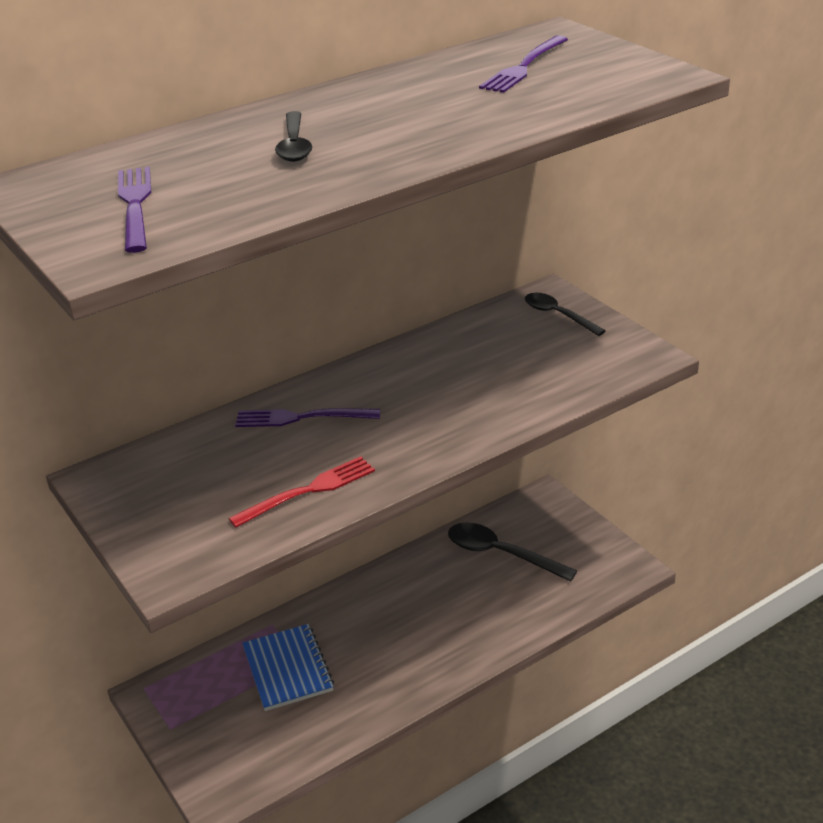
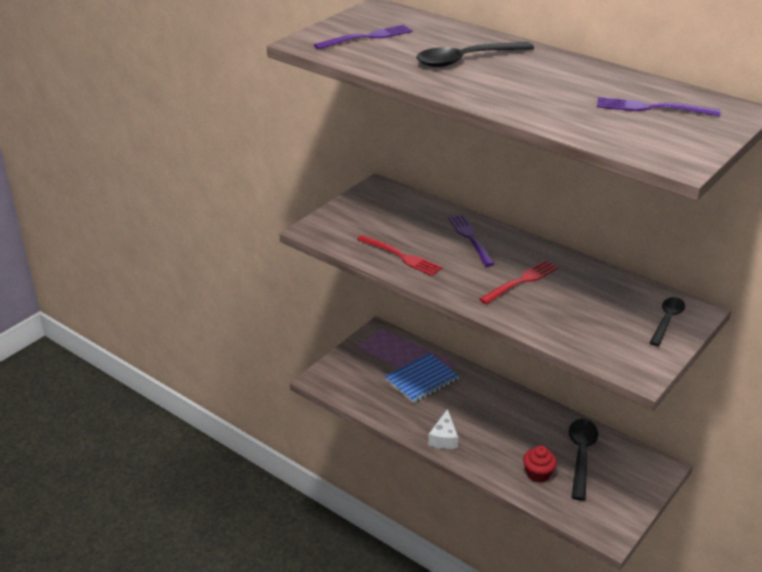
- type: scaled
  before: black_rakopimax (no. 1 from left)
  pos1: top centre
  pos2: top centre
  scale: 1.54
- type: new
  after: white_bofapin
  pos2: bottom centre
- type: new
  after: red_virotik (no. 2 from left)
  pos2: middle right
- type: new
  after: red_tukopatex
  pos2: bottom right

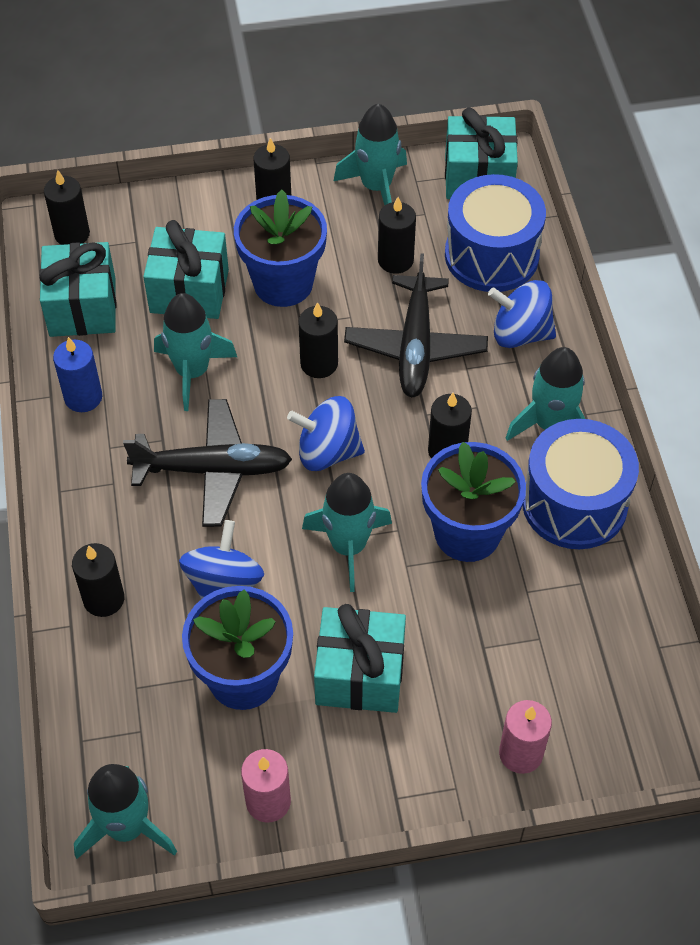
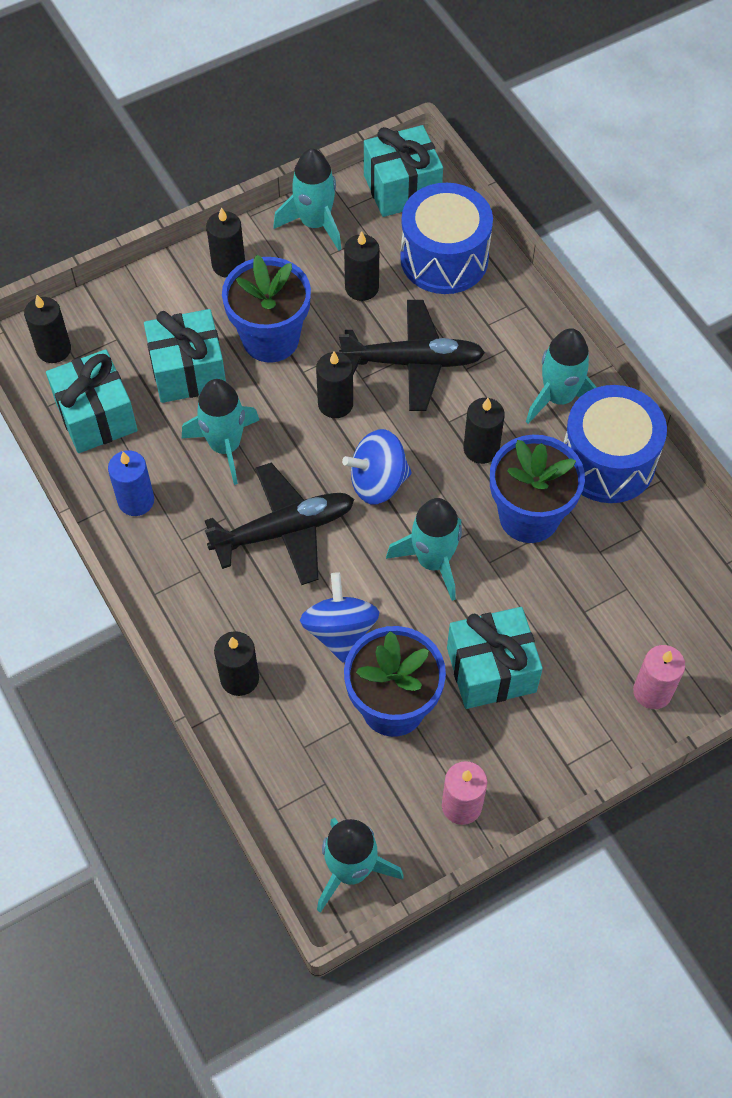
- type: rotated
  before: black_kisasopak (no. 2 from left)
  pos1: centre
  pos2: top centre
  turn: -75
- type: gone
  before: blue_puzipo (no. 3 from left)
  pos1: top right

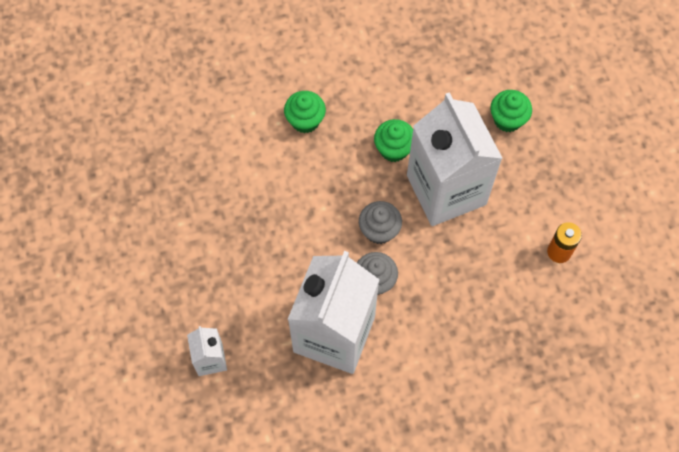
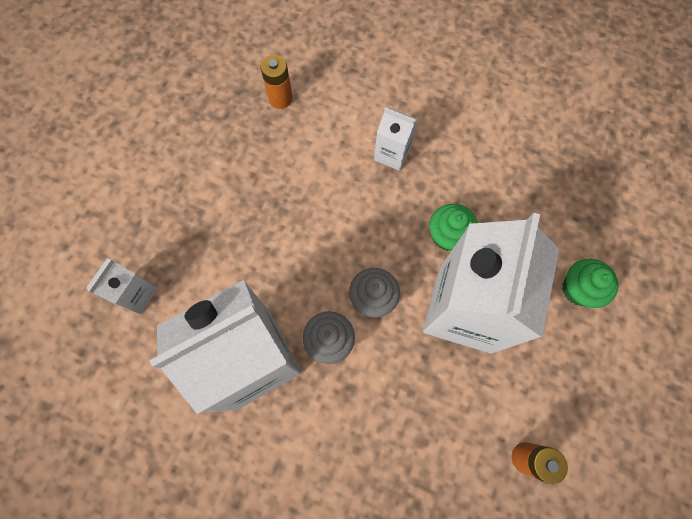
- type: swapped
  before: green_tukopatex (no. 1 from left)
  after: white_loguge (no. 3 from left)
  pos1: top centre
  pos2: top centre
- type: new
  after: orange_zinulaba (no. 1 from left)
  pos2: top centre

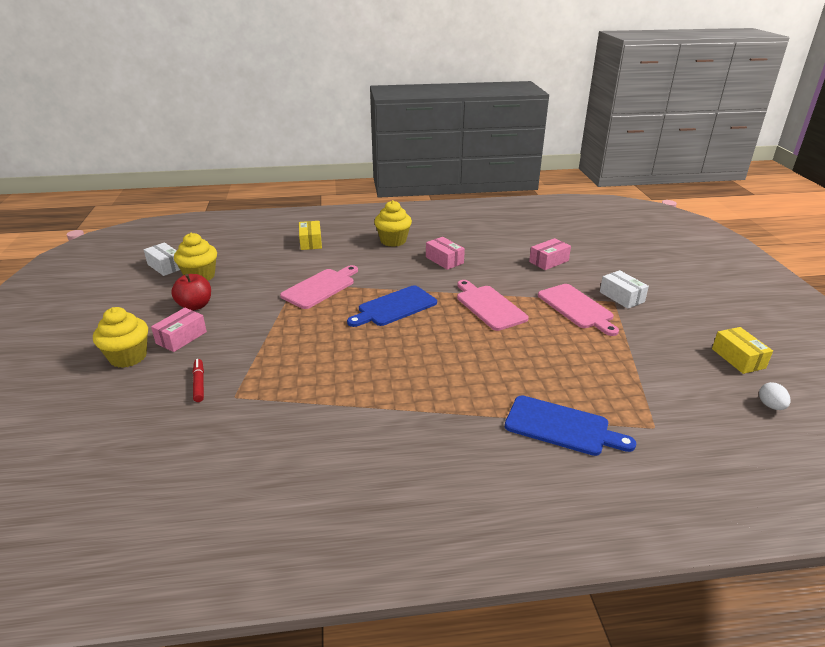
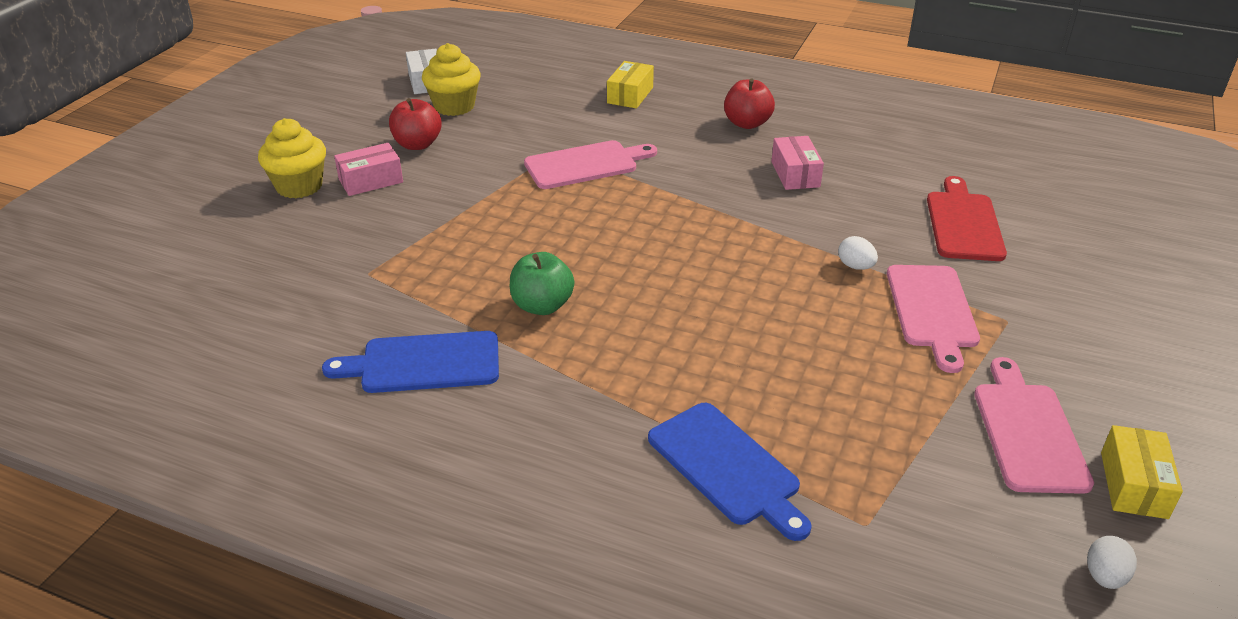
- type: gone
  before: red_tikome
  pos1: middle left
- type: shifted
  before: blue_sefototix (no. 1 from left)
  pos1: centre
  pos2: middle left
- type: swapped
  before: yellow_tukopatex (no. 3 from left)
  after: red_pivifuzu (no. 2 from left)
  pos1: centre
  pos2: top centre
- type: shifted
  before: pink_sefototix (no. 2 from left in the first image)
  after: pink_sefototix (no. 3 from left)
  pos1: centre
  pos2: bottom right
- type: swapped
  before: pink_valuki (no. 3 from left)
  after: red_sefototix
  pos1: middle right
  pos2: middle right
- type: gone
  before: white_valuki (no. 2 from left)
  pos1: middle right
- type: new
  after: green_pivifuzu
  pos2: centre
- type: new
  after: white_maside (no. 1 from left)
  pos2: middle right

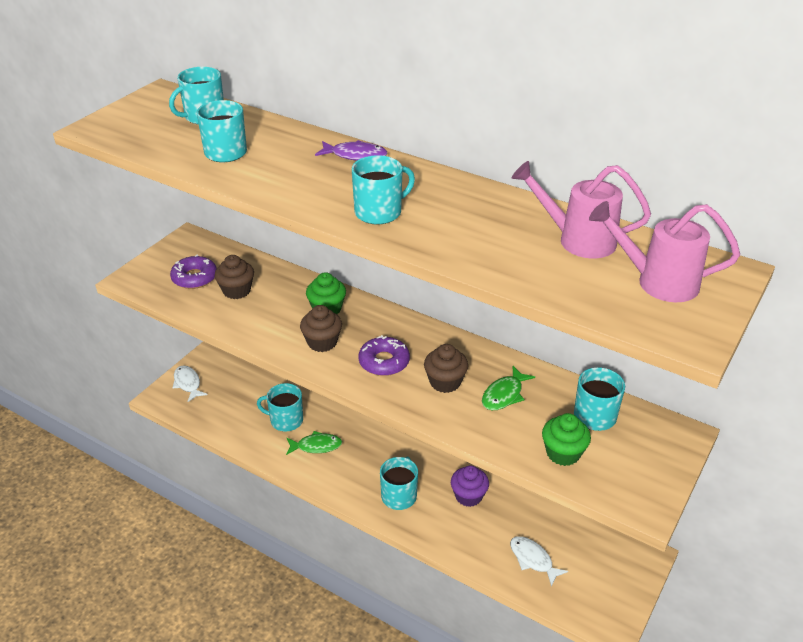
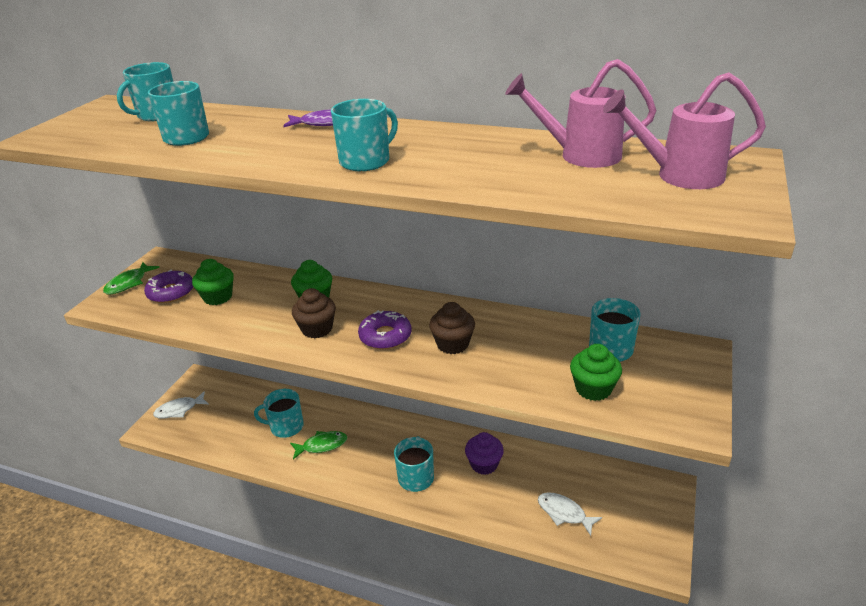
- type: rotated
  before: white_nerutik (no. 1 from left)
  pos1: middle left
  pos2: bottom left
  turn: -75
- type: repainted
  before: brown_tukopatex (no. 1 from left)
  after: green_tukopatex (no. 1 from left)
  pos1: middle left
  pos2: middle left
- type: shifted
  before: green_nerutik (no. 2 from left in the first image)
  after: green_nerutik (no. 1 from left)
  pos1: centre
  pos2: middle left

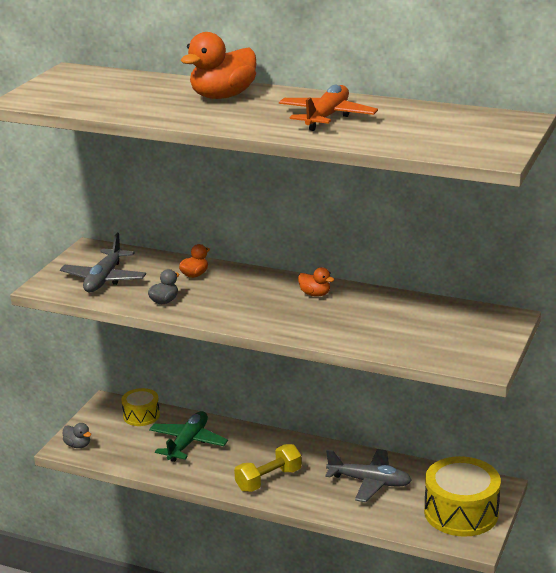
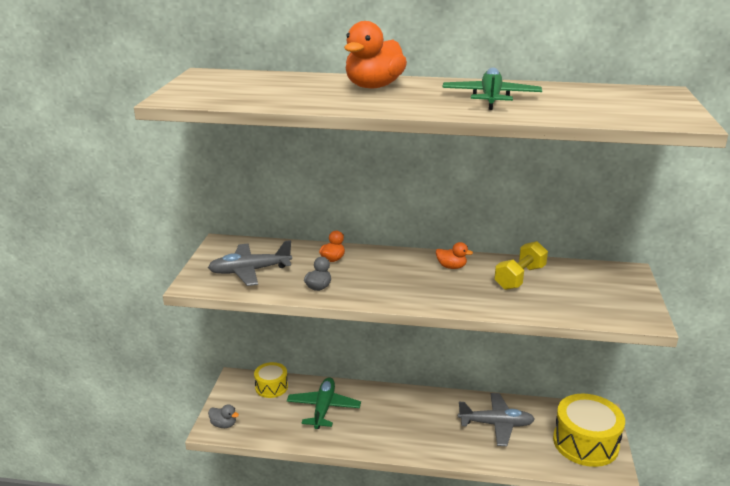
- type: rotated
  before: grey_kisasopak (no. 1 from left)
  pos1: middle left
  pos2: centre
  turn: 75
- type: shifted
  before: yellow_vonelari
  pos1: bottom centre
  pos2: middle right
- type: repainted
  before: orange_kisasopak
  after: green_kisasopak (no. 2 from left)
  pos1: top centre
  pos2: top right

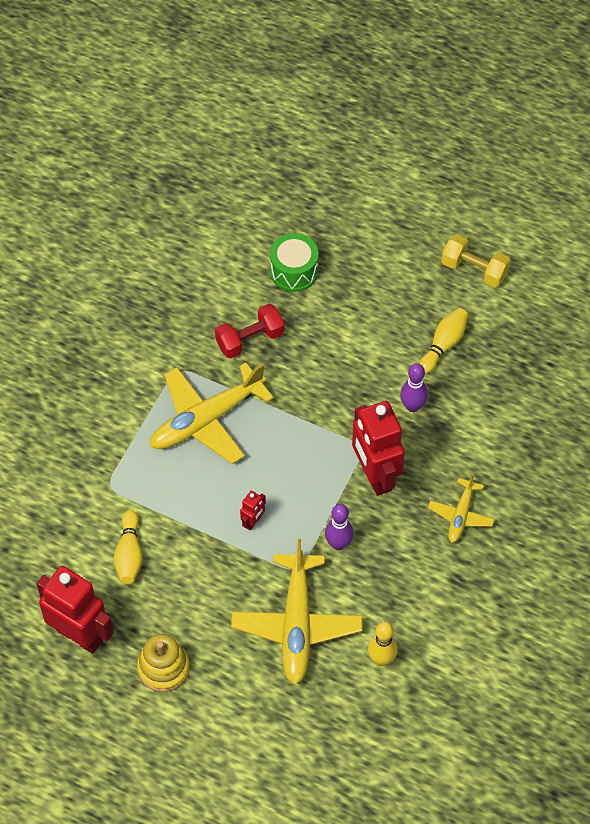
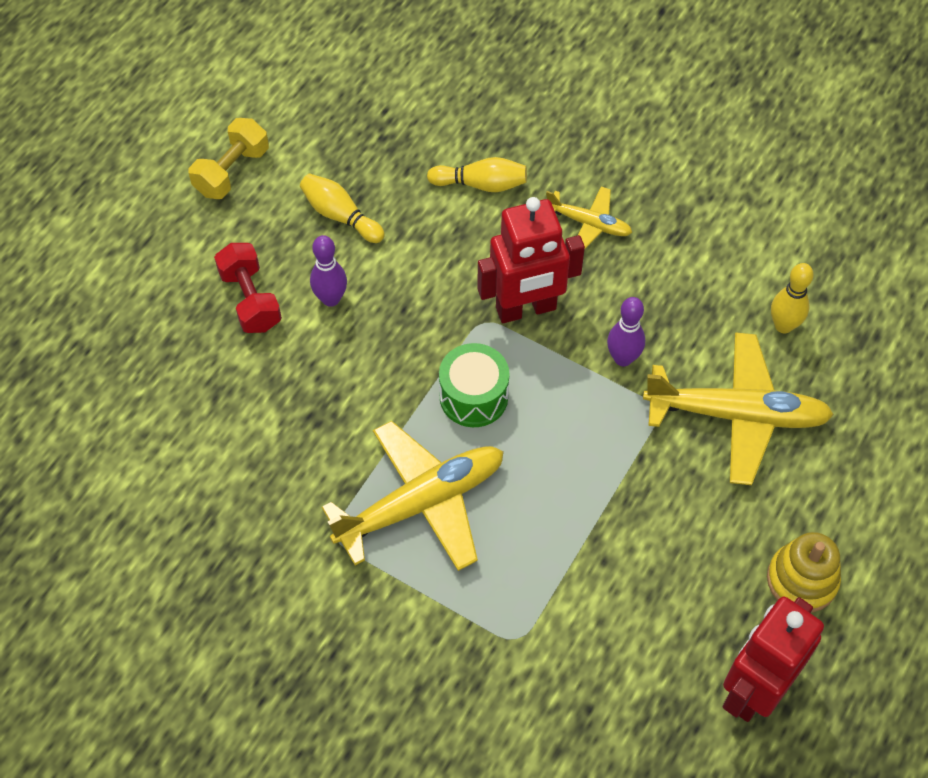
- type: shifted
  before: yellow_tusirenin (no. 1 from left in the first image)
  after: yellow_tusirenin (no. 2 from left)
  pos1: middle left
  pos2: top centre
- type: rotated
  before: yellow_kisasopak (no. 1 from left)
  pos1: centre
  pos2: centre
  turn: -90
- type: shifted
  before: red_vonelari
  pos1: centre
  pos2: middle left
- type: gone
  before: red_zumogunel (no. 2 from left)
  pos1: centre
- type: shifted
  before: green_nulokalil
  pos1: top centre
  pos2: centre
- type: shifted
  before: purple_tusirenin (no. 2 from left in the first image)
  after: purple_tusirenin (no. 1 from left)
  pos1: middle right
  pos2: centre

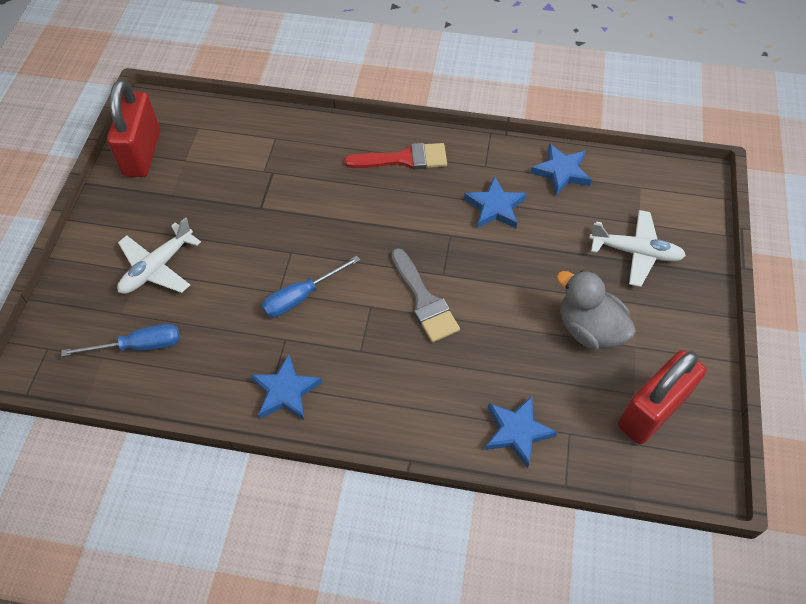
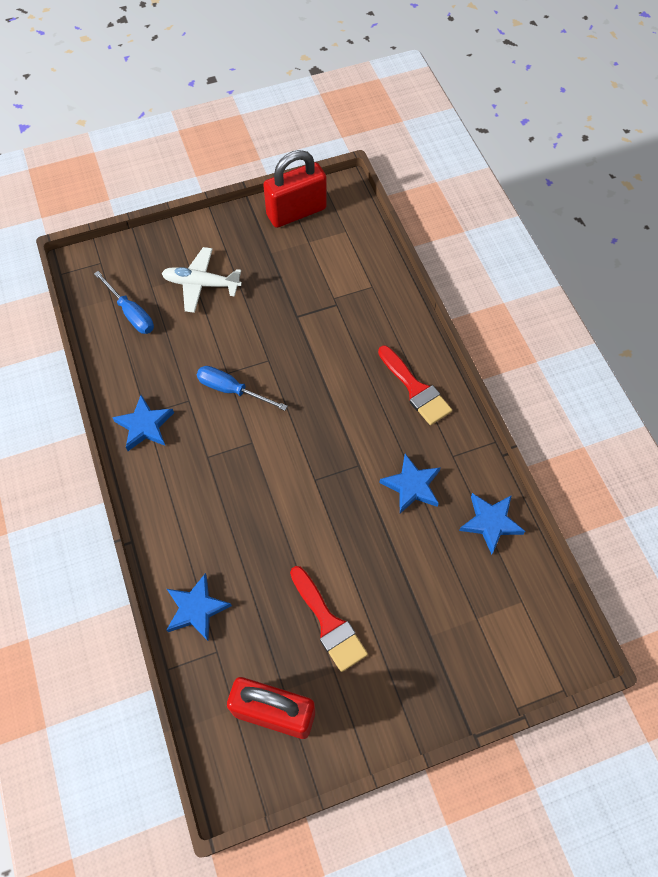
- type: gone
  before: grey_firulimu
  pos1: centre
- type: swapped
  before: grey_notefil
  after: red_firulimu (no. 1 from left)
  pos1: middle right
  pos2: bottom centre
- type: gone
  before: white_kisasopak (no. 2 from left)
  pos1: middle right

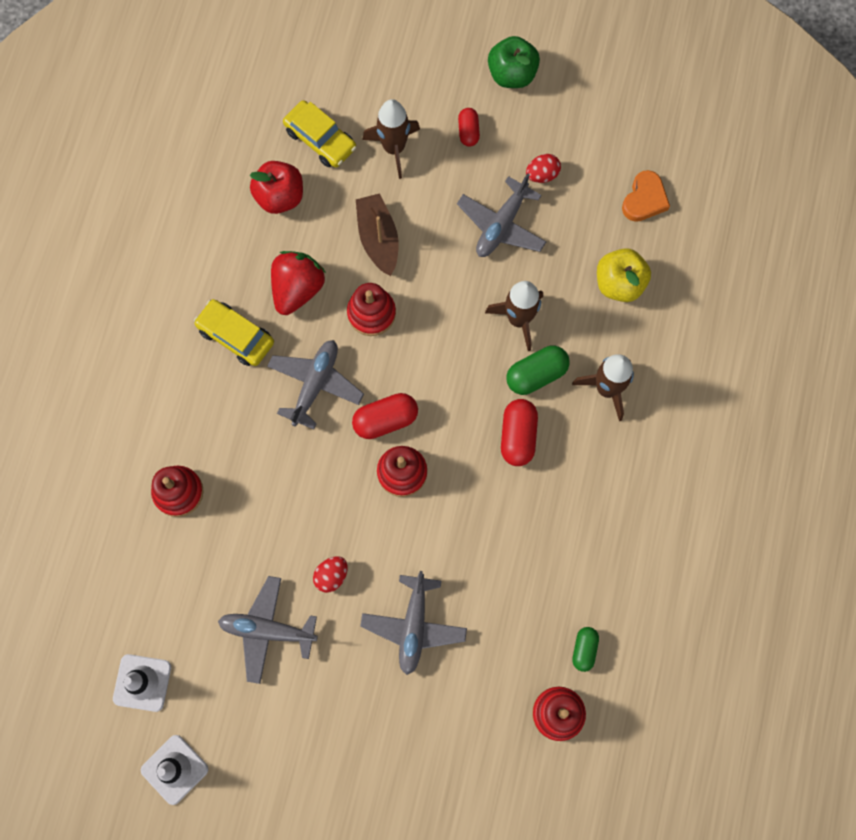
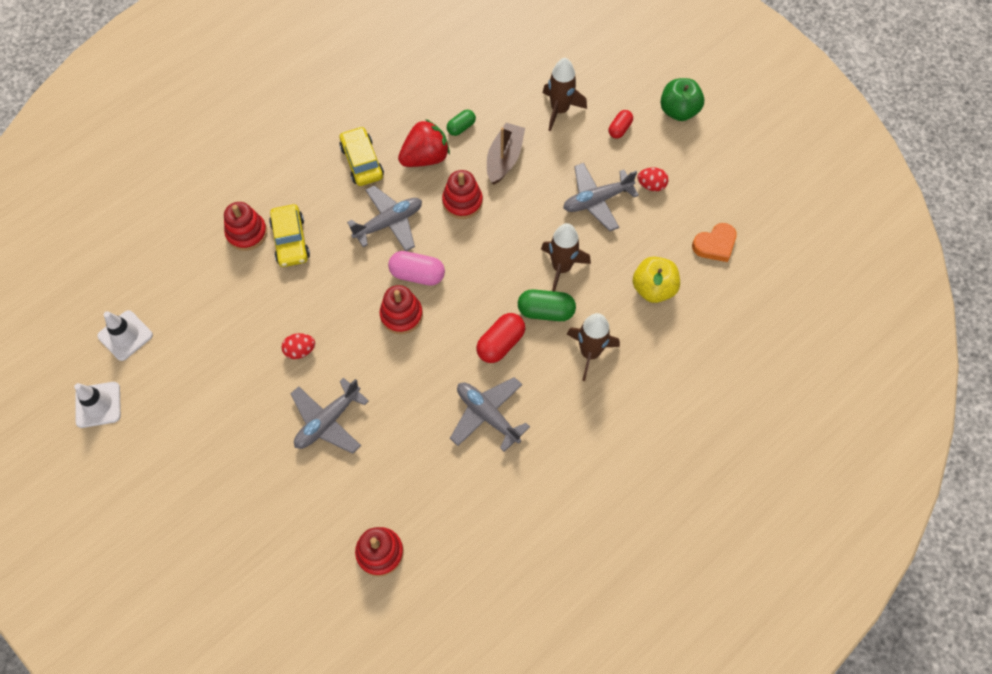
- type: shifted
  before: grey_kisasopak (no. 1 from left in the first image)
  after: grey_kisasopak (no. 3 from left)
  pos1: bottom left
  pos2: centre
- type: gone
  before: red_pivifuzu
  pos1: top left
- type: shifted
  before: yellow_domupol (no. 2 from left in the first image)
  after: yellow_domupol (no. 1 from left)
  pos1: top centre
  pos2: middle left
- type: repainted
  before: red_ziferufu (no. 1 from left)
  after: pink_ziferufu
  pos1: centre
  pos2: centre
- type: shifted
  before: green_ziferufu (no. 2 from left in the first image)
  after: green_ziferufu (no. 1 from left)
  pos1: bottom right
  pos2: top centre

